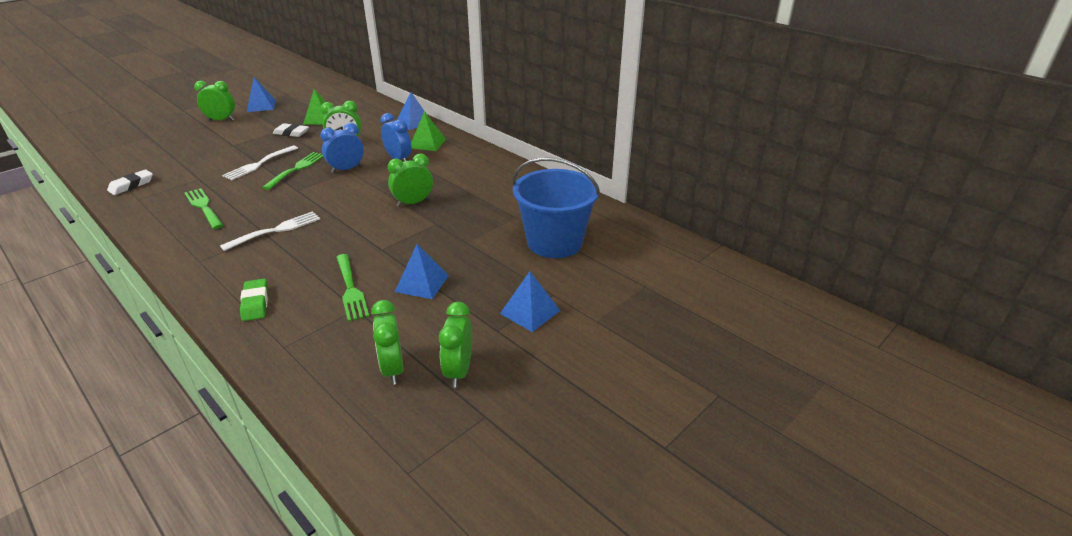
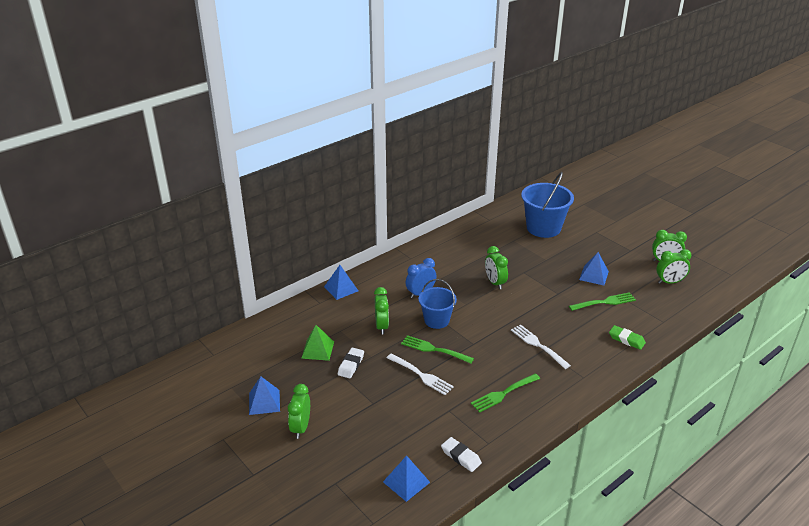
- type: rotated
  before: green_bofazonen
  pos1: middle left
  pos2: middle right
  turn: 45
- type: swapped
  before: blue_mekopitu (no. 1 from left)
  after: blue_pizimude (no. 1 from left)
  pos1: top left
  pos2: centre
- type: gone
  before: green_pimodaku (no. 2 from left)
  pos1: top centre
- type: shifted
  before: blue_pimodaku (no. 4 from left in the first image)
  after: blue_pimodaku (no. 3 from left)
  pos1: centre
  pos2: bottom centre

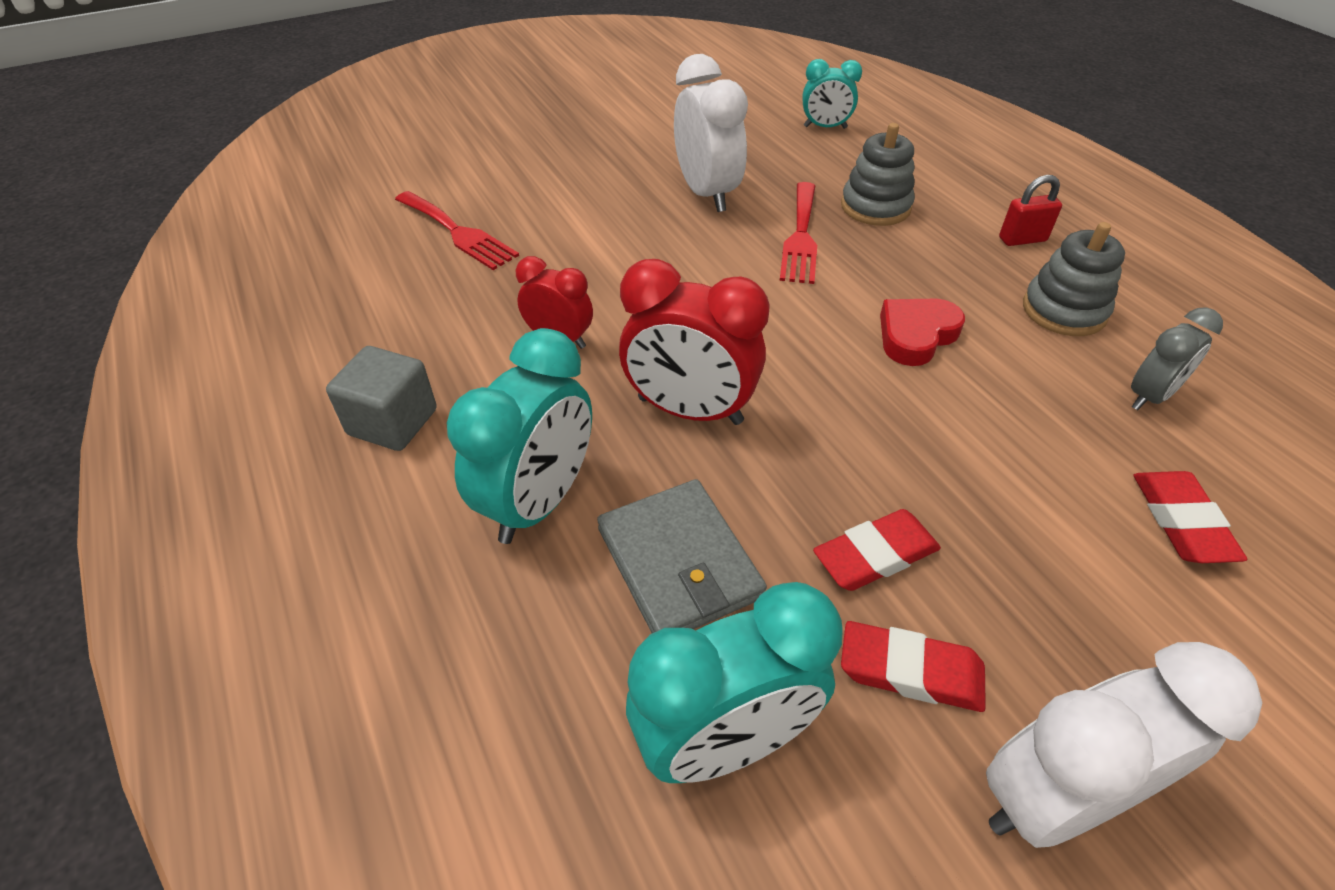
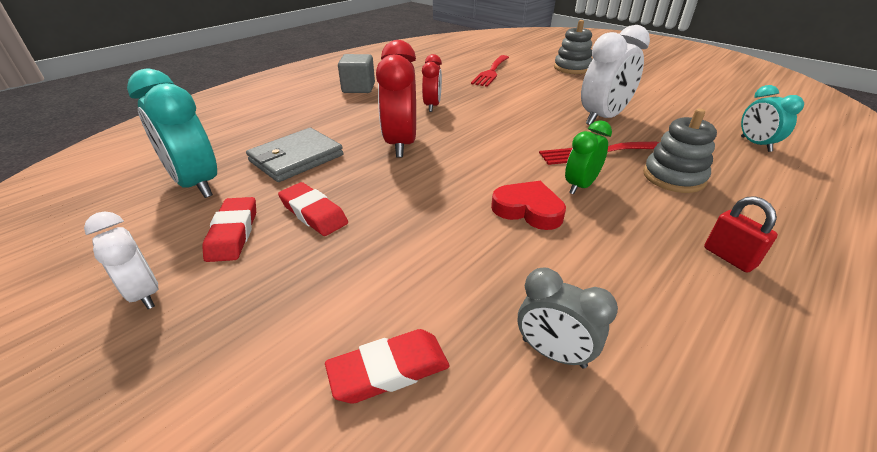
- type: gone
  before: turquoise_mekopitu (no. 1 from left)
  pos1: centre
- type: scaled
  before: white_mekopitu (no. 2 from left in the first image)
  pos1: bottom right
  pos2: middle left
  scale: 0.59
- type: shifted
  before: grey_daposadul (no. 2 from left in the first image)
  after: grey_daposadul (no. 1 from left)
  pos1: top right
  pos2: top centre
- type: new
  after: green_mekopitu
  pos2: middle right

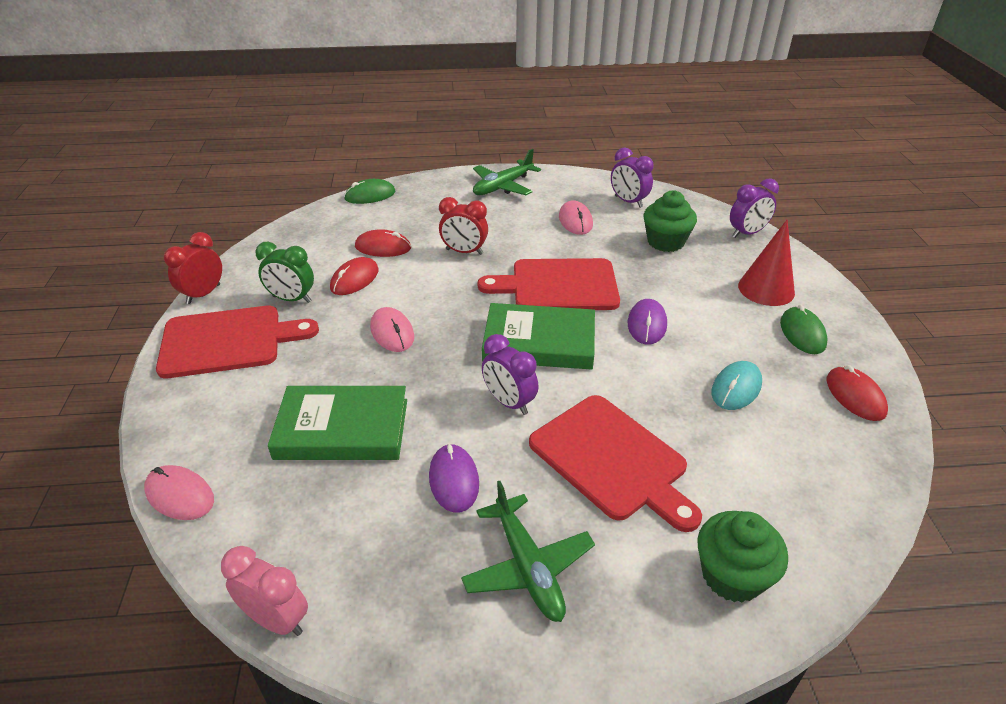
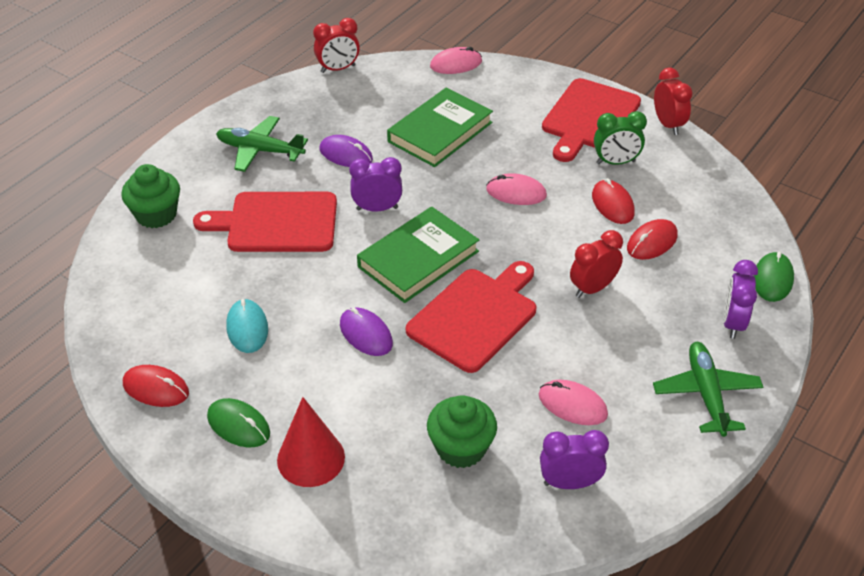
- type: repainted
  before: pink_mekopitu
  after: red_mekopitu (no. 1 from left)
  pos1: bottom left
  pos2: top centre
- type: rotated
  before: green_mekopitu
  pos1: middle left
  pos2: top right
  turn: -150
- type: shifted
  before: purple_mekopitu (no. 3 from left)
  pos1: top right
  pos2: middle right

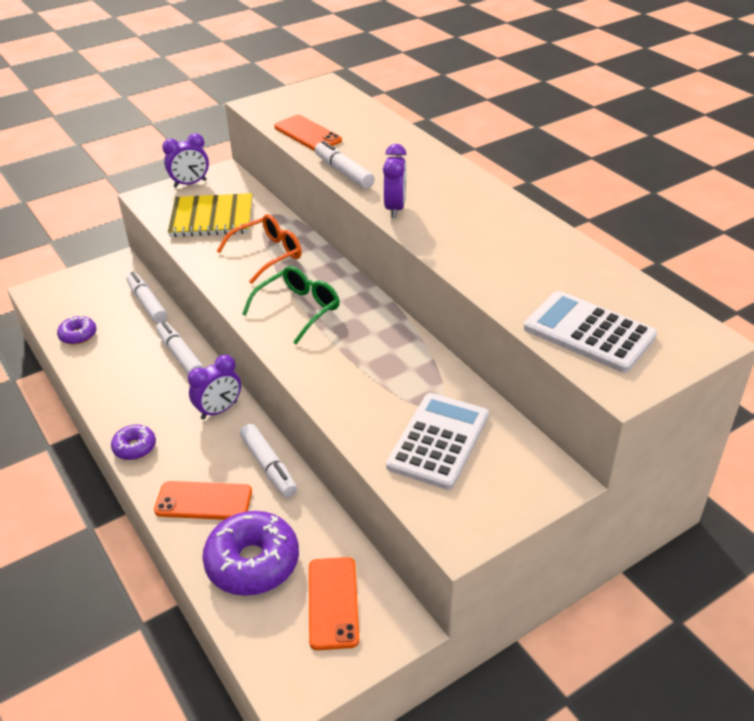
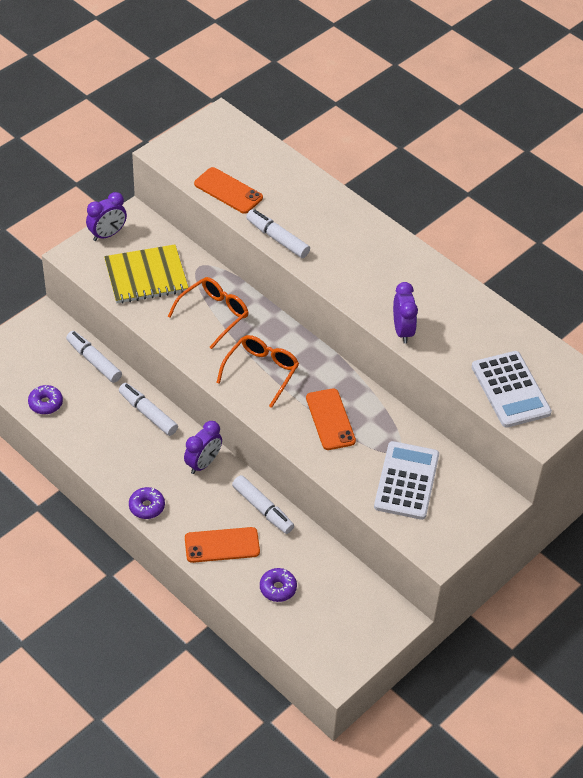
- type: scaled
  before: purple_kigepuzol (no. 3 from left)
  pos1: bottom left
  pos2: bottom centre
  scale: 0.52
- type: repainted
  before: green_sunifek
  after: orange_sunifek (no. 2 from left)
  pos1: centre
  pos2: centre
- type: shifted
  before: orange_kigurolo (no. 3 from left)
  pos1: bottom centre
  pos2: centre
- type: shifted
  before: purple_mekopitu (no. 3 from left)
  pos1: top centre
  pos2: middle right
- type: rotated
  before: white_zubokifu (no. 2 from left)
  pos1: middle right
  pos2: middle right
  turn: -135

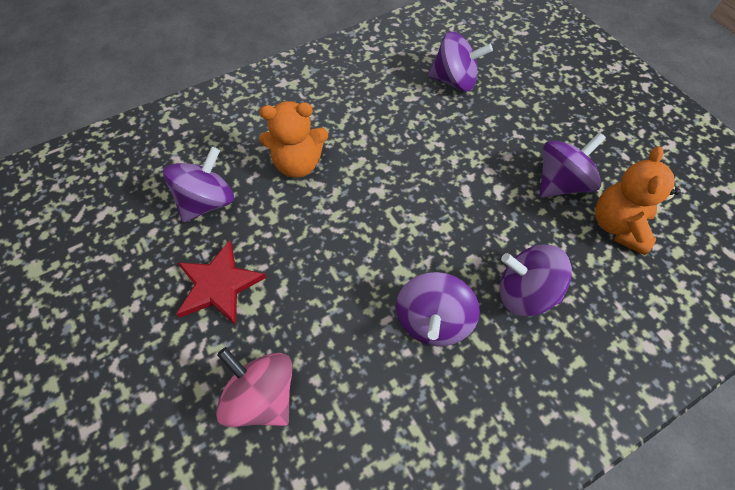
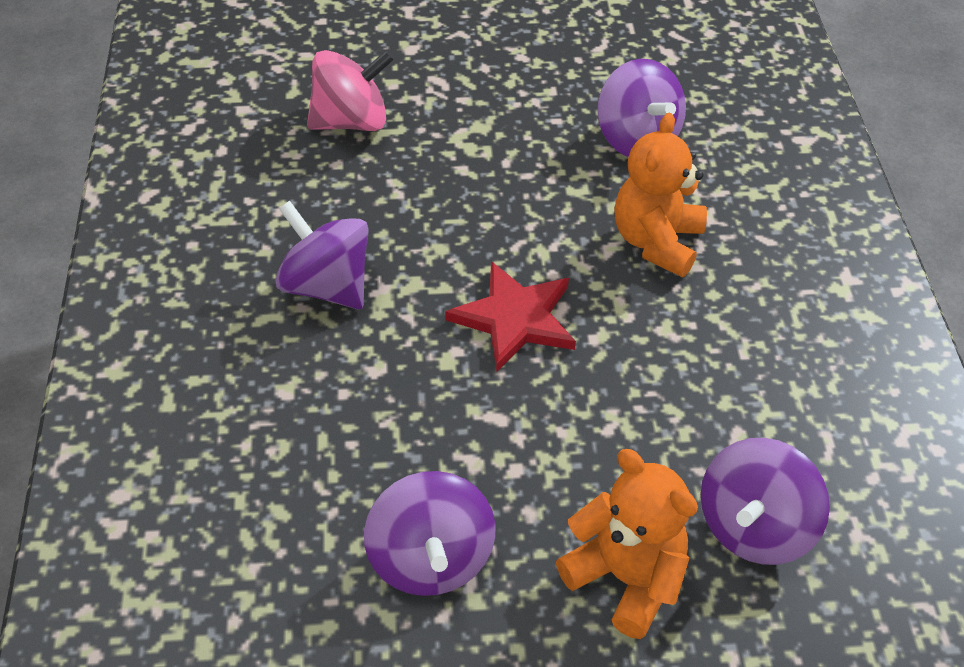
- type: shifted
  before: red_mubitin
  pos1: middle left
  pos2: centre
- type: gone
  before: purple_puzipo (no. 4 from left)
  pos1: middle right
- type: shifted
  before: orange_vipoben (no. 2 from left in the first image)
  after: orange_vipoben (no. 1 from left)
  pos1: middle right
  pos2: bottom centre

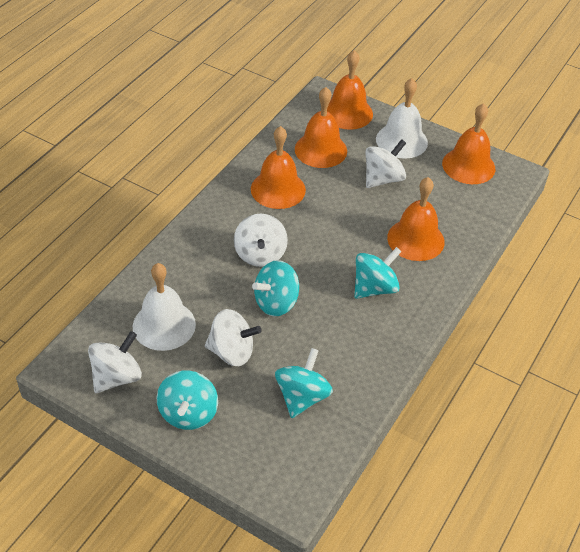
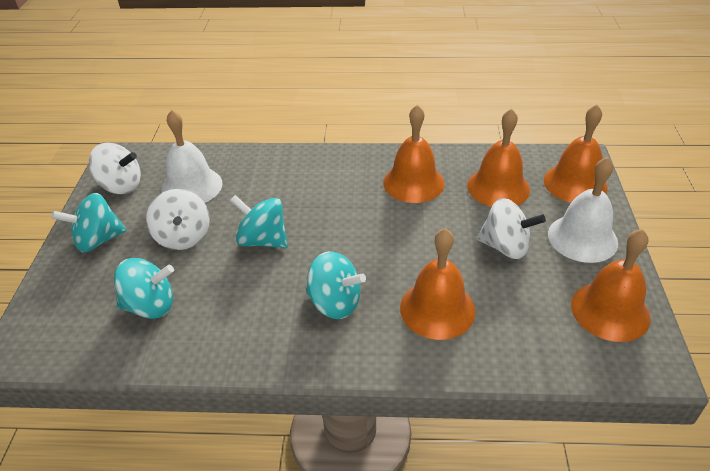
- type: gone
  before: white_puzipo (no. 3 from left)
  pos1: centre

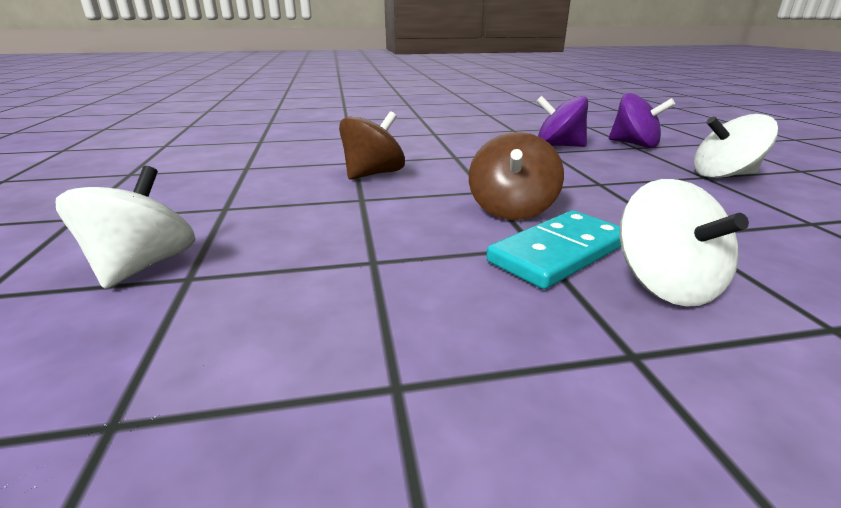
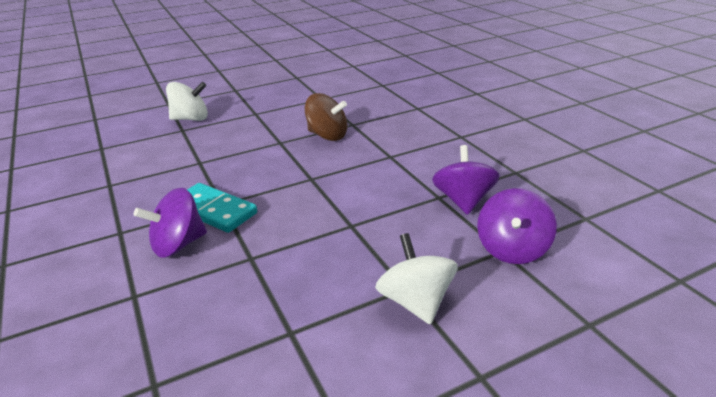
- type: gone
  before: brown_puzipo (no. 2 from left)
  pos1: centre
- type: repainted
  before: white_puzipo (no. 2 from left)
  after: purple_puzipo (no. 1 from left)
  pos1: middle right
  pos2: middle left

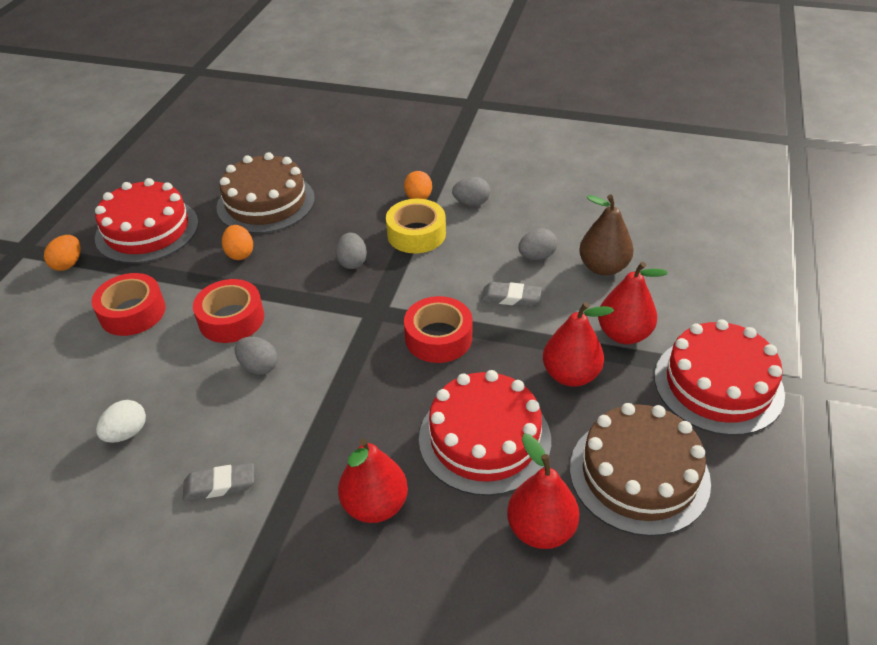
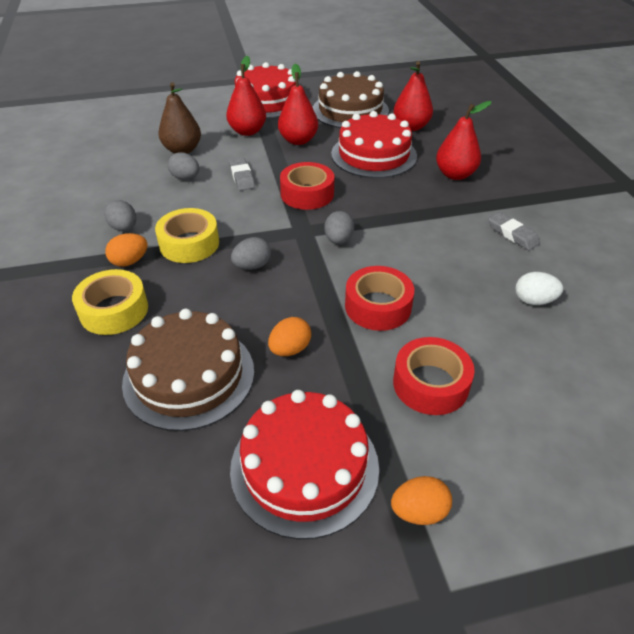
- type: shifted
  before: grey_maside (no. 1 from left in the first image)
  after: grey_maside (no. 4 from left)
  pos1: middle left
  pos2: centre
- type: new
  after: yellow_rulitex (no. 1 from left)
  pos2: middle left

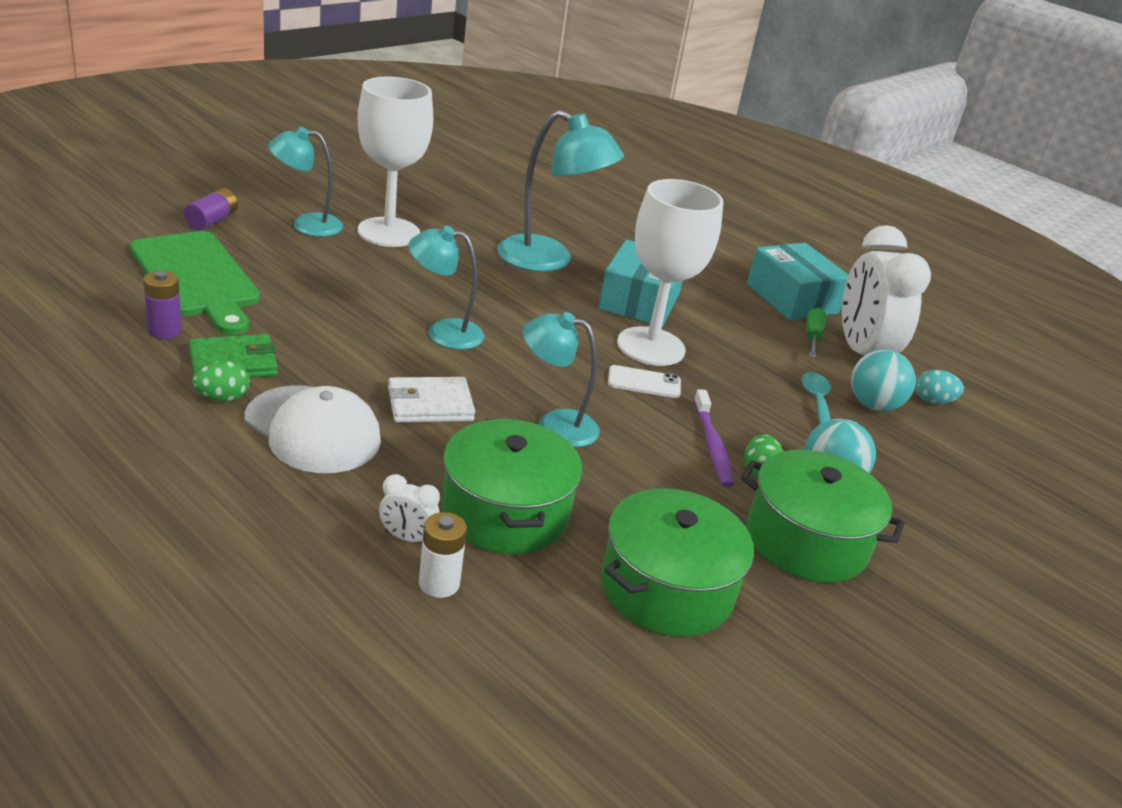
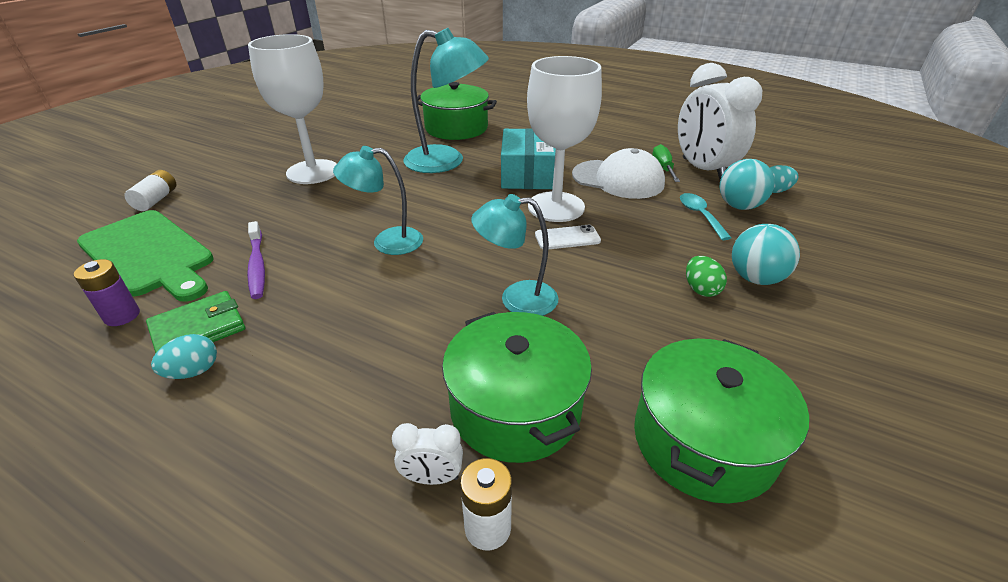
- type: repainted
  before: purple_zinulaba (no. 2 from left)
  after: white_zinulaba (no. 1 from left)
  pos1: top left
  pos2: top left
- type: repainted
  before: green_maside (no. 1 from left)
  after: turquoise_maside (no. 1 from left)
  pos1: middle left
  pos2: middle left
- type: shifted
  before: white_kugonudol
  pos1: middle left
  pos2: top centre
- type: gone
  before: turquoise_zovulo (no. 1 from left)
  pos1: top left
- type: gone
  before: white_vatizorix
  pos1: centre
- type: shifted
  before: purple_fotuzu
  pos1: centre
  pos2: middle left
- type: shifted
  before: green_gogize (no. 3 from left in the first image)
  after: green_gogize (no. 1 from left)
  pos1: middle right
  pos2: top centre
- type: gone
  before: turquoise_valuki (no. 2 from left)
  pos1: middle right

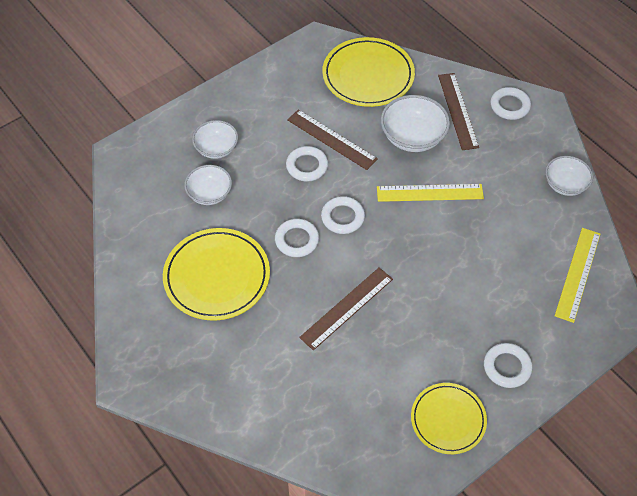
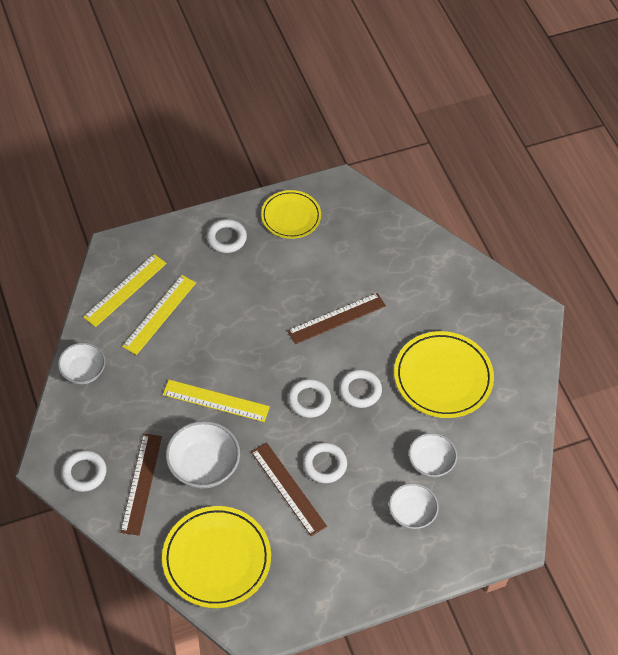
- type: new
  after: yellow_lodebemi (no. 2 from left)
  pos2: middle left

